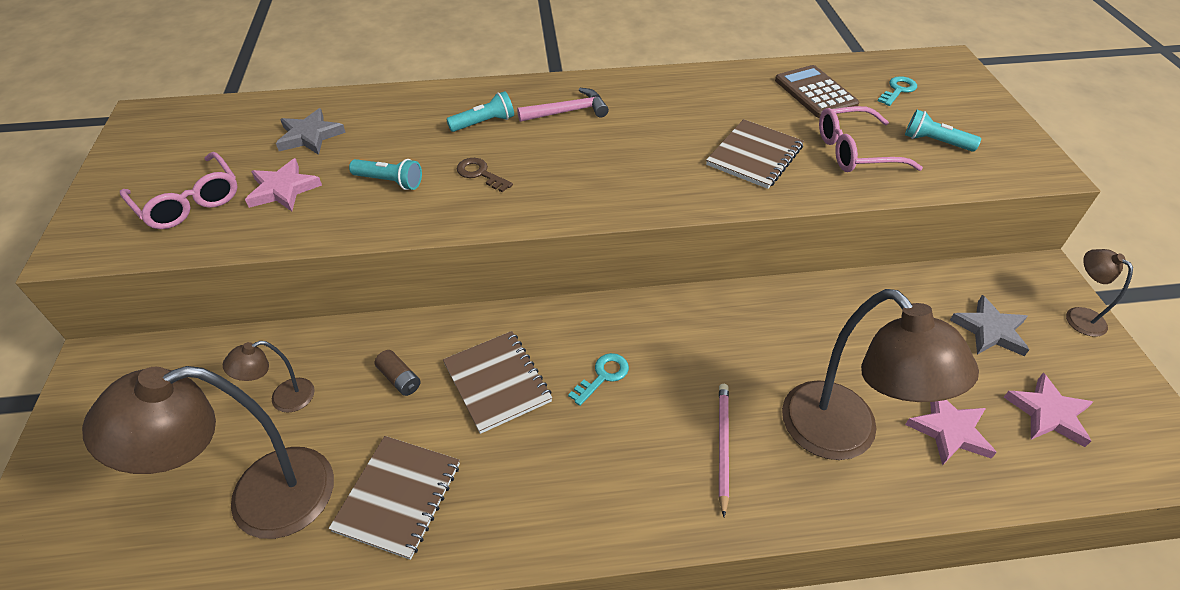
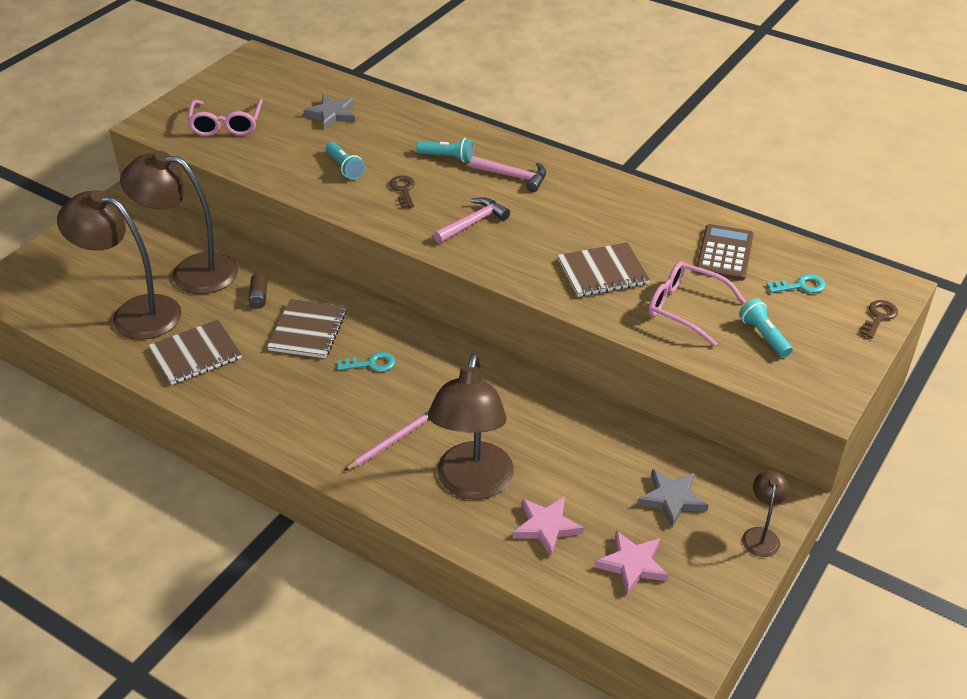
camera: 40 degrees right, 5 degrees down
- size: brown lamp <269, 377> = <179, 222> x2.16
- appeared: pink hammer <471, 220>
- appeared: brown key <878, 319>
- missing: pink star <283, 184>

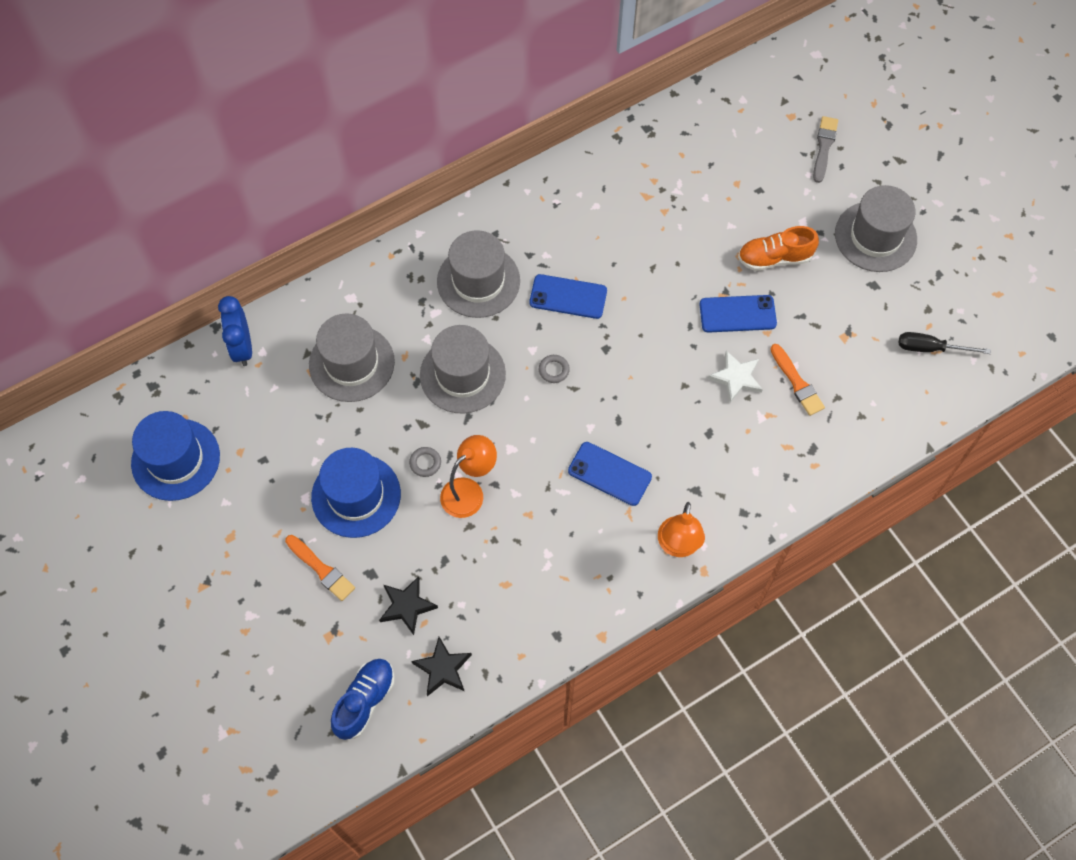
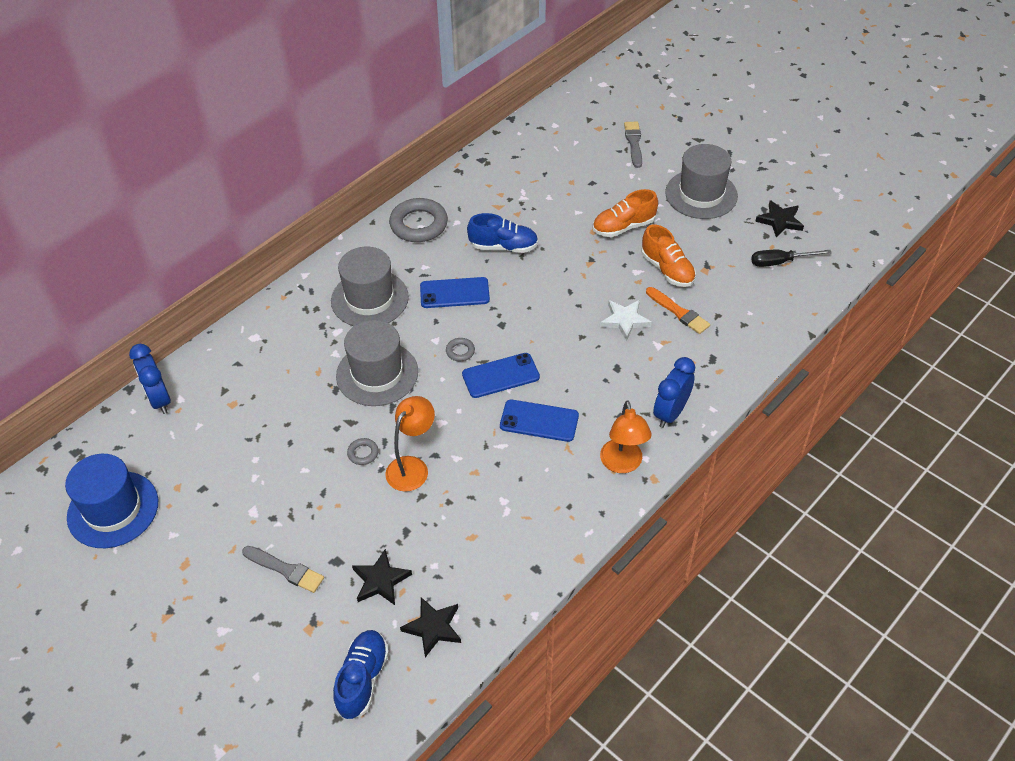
camera: 15 degrees left, 15 degrees down
- colour: orange brush <320, 568> to grey brush <283, 569>
- appeared: grey ring <418, 220>
- relocated: blue phone <738, 314> to <501, 375>
- appeared: blue shoe <502, 233>
- appeared: orange shoe <669, 256>
- appeared: blue clock <674, 392>
- appeared: black star <779, 219>
- missing: grey hat <352, 357>
- missing: blue hat <356, 493>

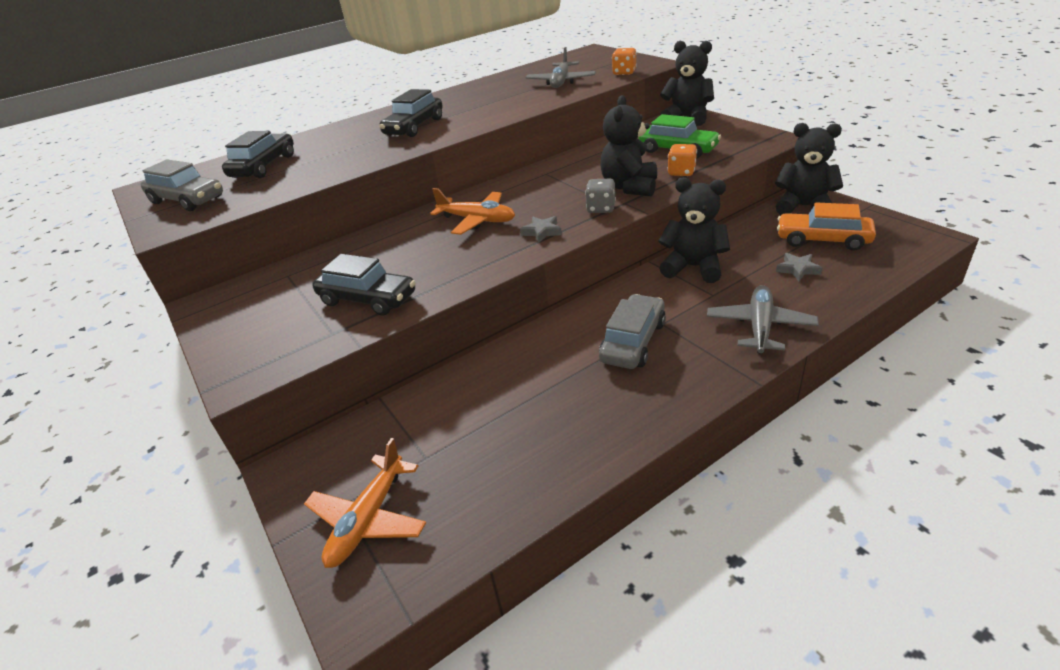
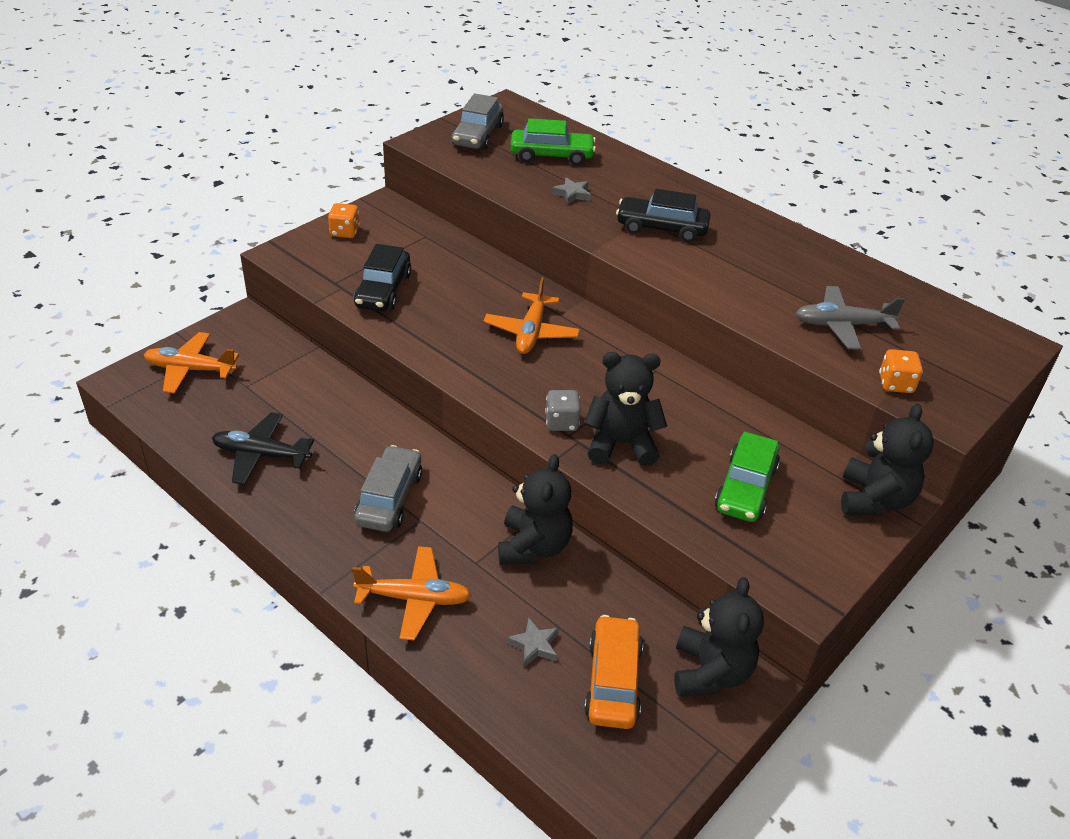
camera: 70 degrees right, 5 degrees up
- appeared: black plane <263, 448>
- relocated: orange dice <682, 160> to <344, 220>
- colour: grey plane <763, 319> to orange plane <411, 593>
- spun: grey car <632, 331> = <388, 488> 90 degrees counterclockwise
- colour: black car <258, 154> to green car <553, 141>
- relocated: grey star <541, 229> to <571, 191>

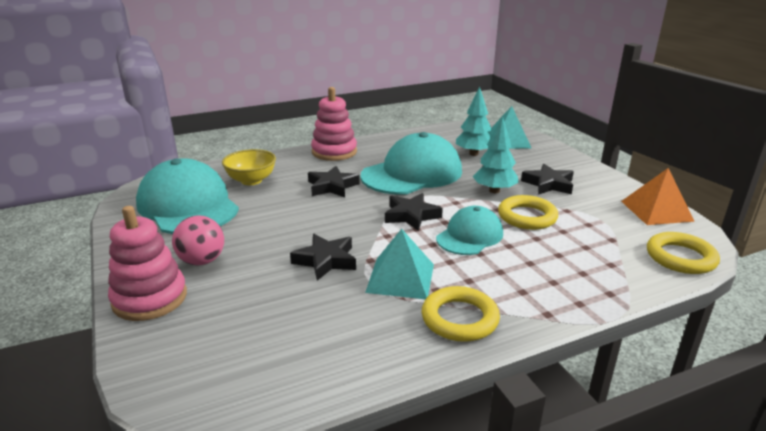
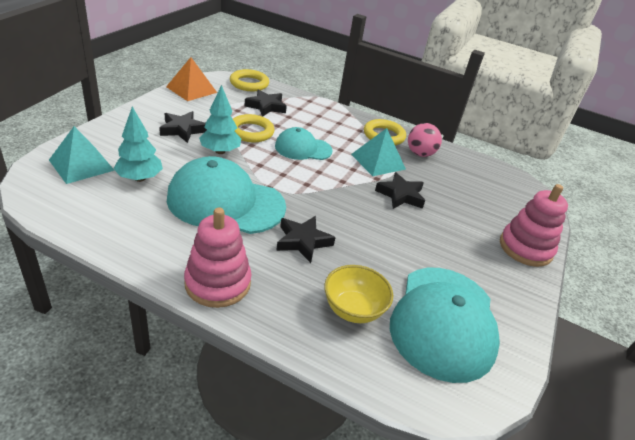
camera: 135 degrees left, 10 degrees up
- relocated: black star <414, 212> to <266, 103>
- relocated: pink ball <198, 240> to <425, 140>

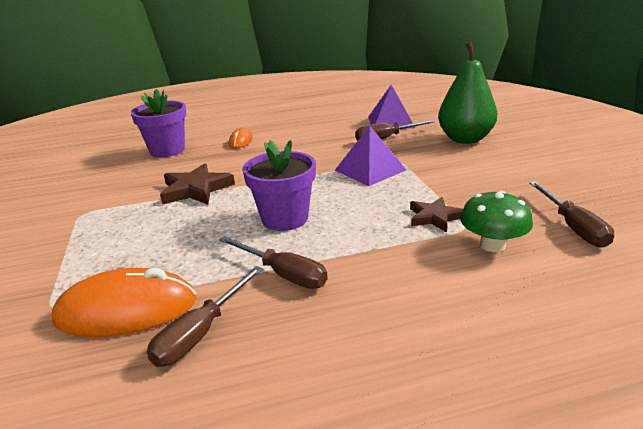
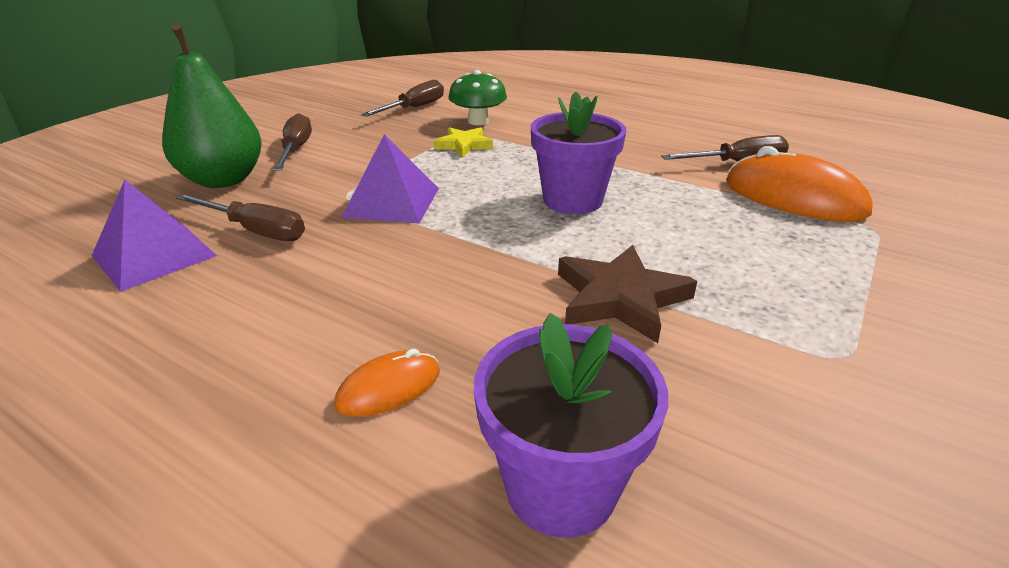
camera: 135 degrees left, 5 degrees up
- relocated: brown screwdriver <273, 262> to <292, 142>
- colour: brown star <436, 214> to yellow star <463, 142>

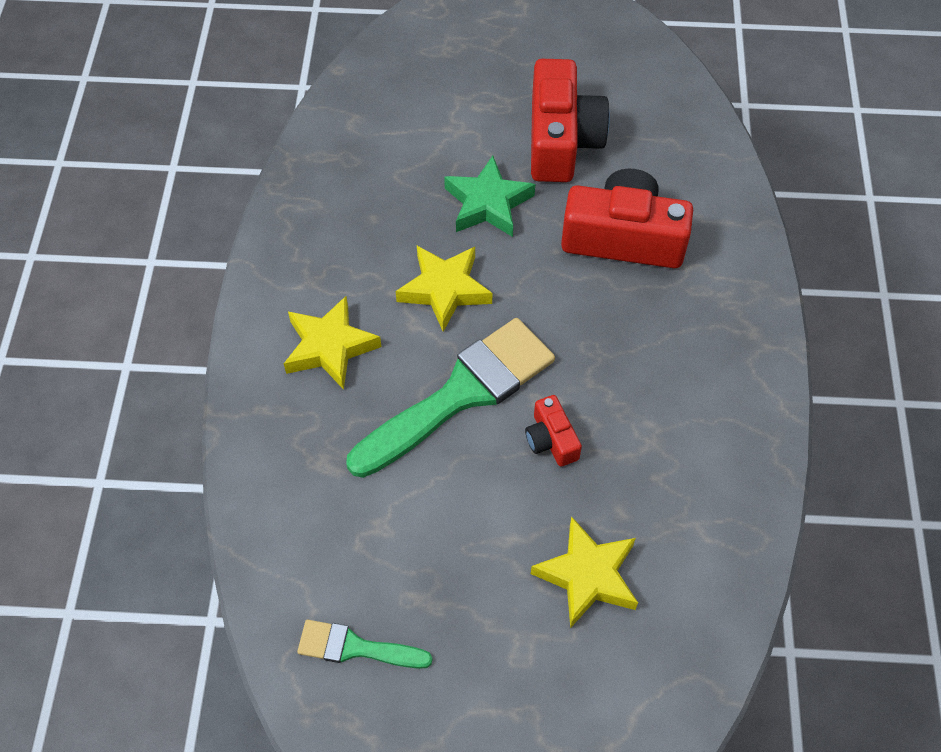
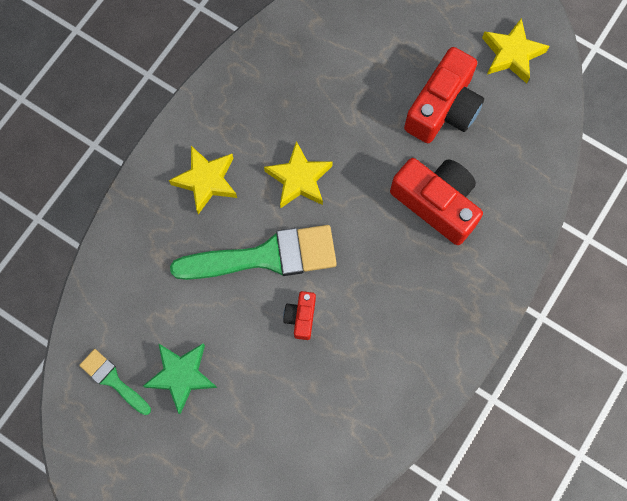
camera: 30 degrees right, 15 degrees up
- relocated: green star <489, 196> to <180, 378>
- relocated: yellow star <584, 572> to <515, 51>

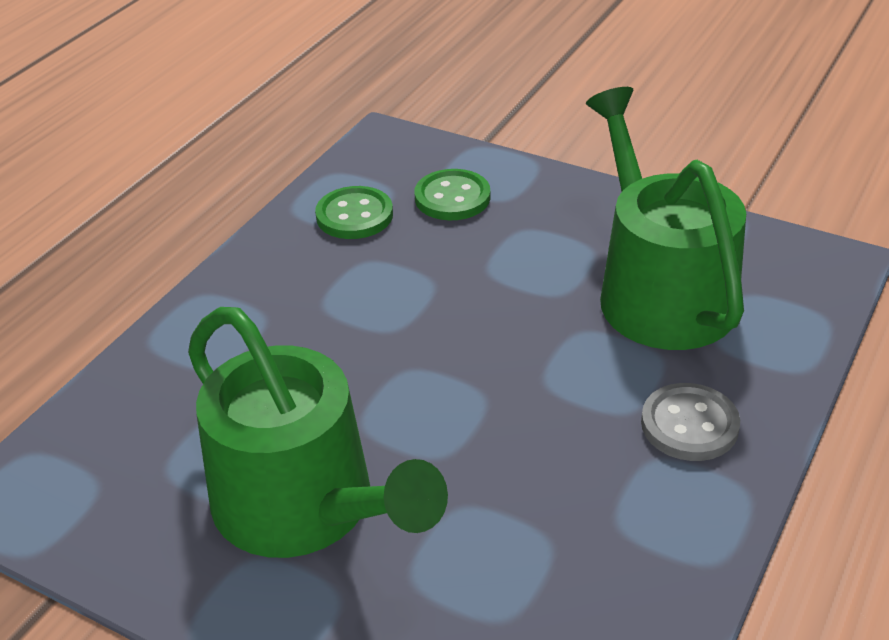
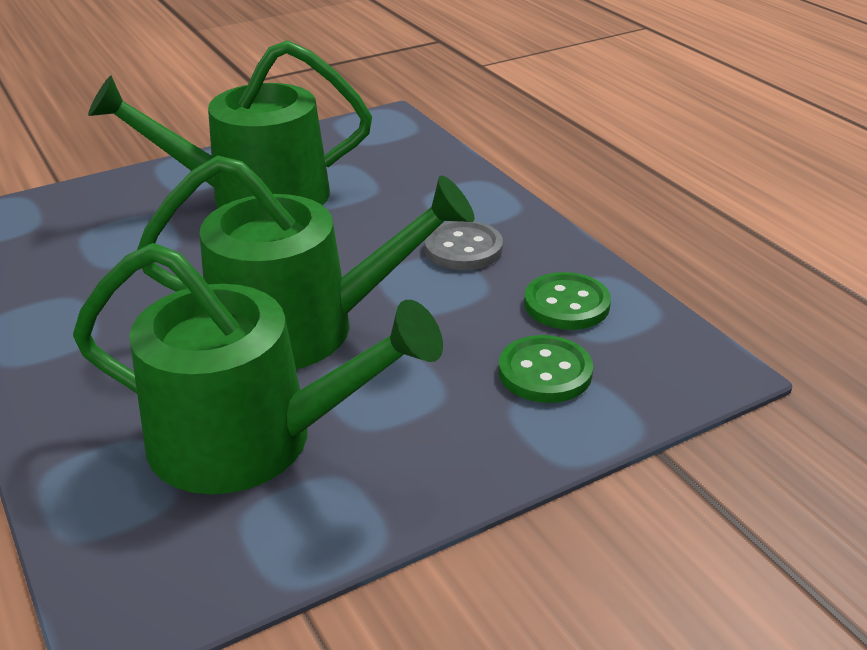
camera: 120 degrees right, 5 degrees down
- appeared: green watering can <306, 262>
- relocated: grey button <690, 422> to <463, 245>

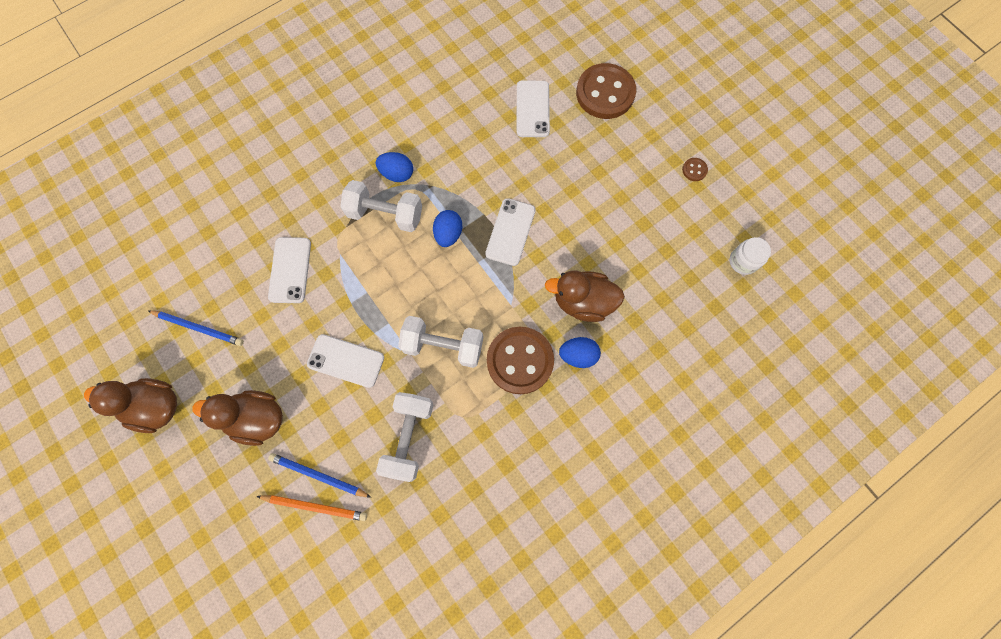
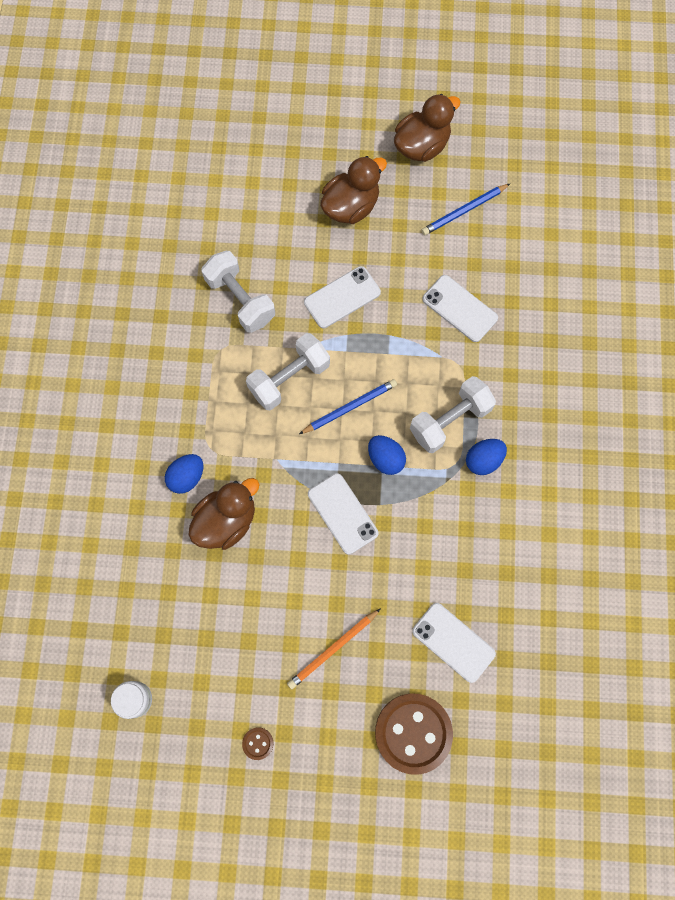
camera: 130 degrees right, 0 degrees up
- relocated: orange pencil <311, 508> to <334, 648>
- relocated: blue pencil <319, 475> to <348, 406>
- missing: brown button <520, 360>

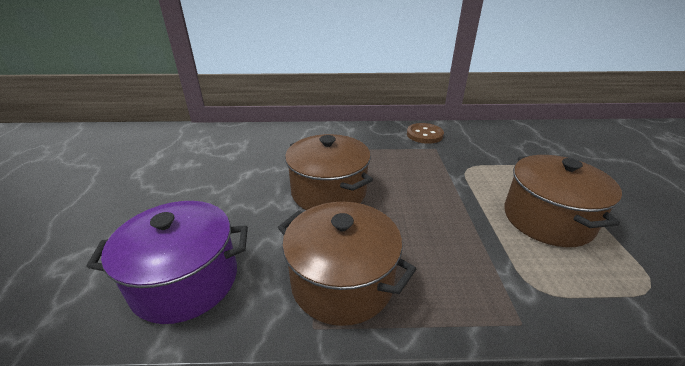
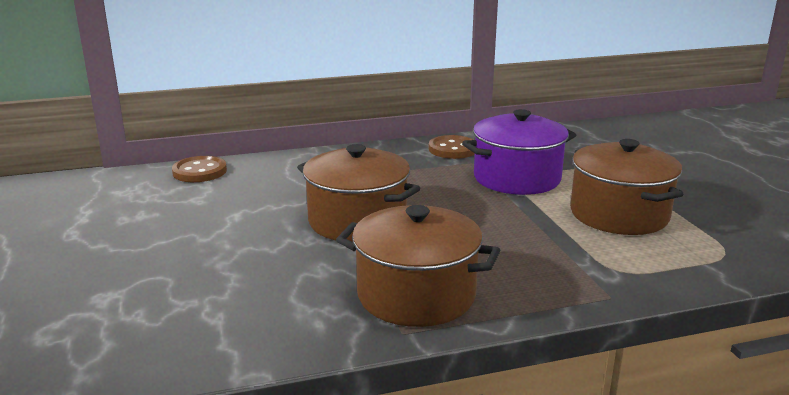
camera: 15 degrees left, 10 degrees down
- appeared: brown button <199, 169>
- relocated: purple pot <167, 262> to <519, 152>

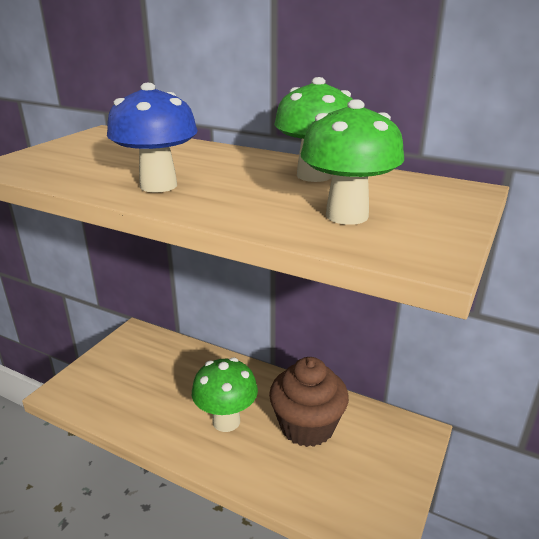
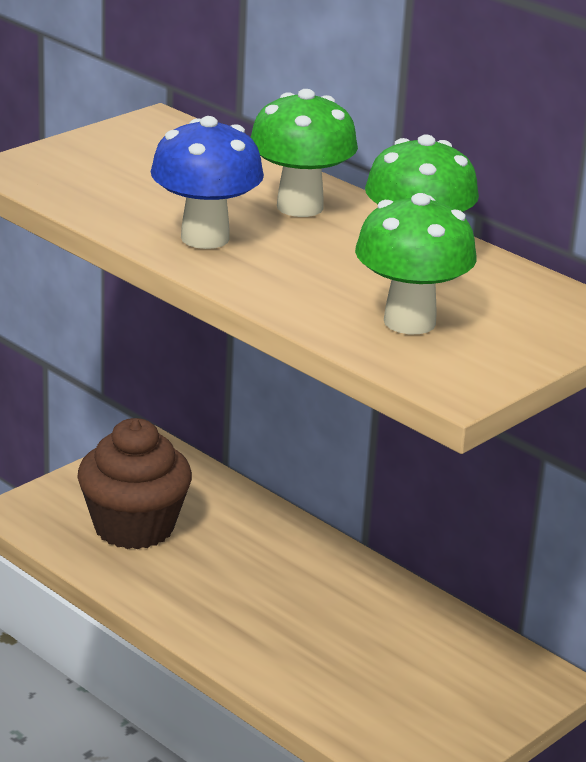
camera: 15 degrees right, 0 degrees up
- relocated: brown cupcake <309, 402> to <134, 483>
- relocated: green mushroom <225, 394> to <304, 153>

